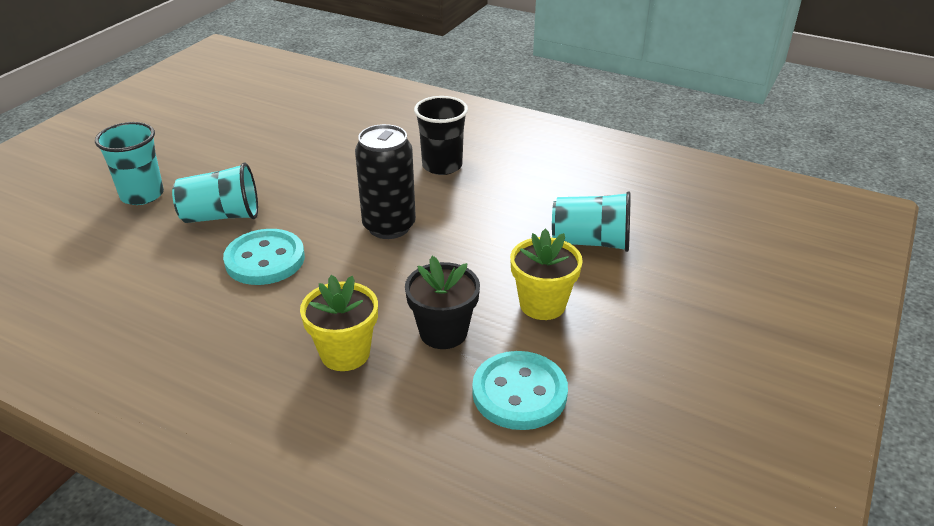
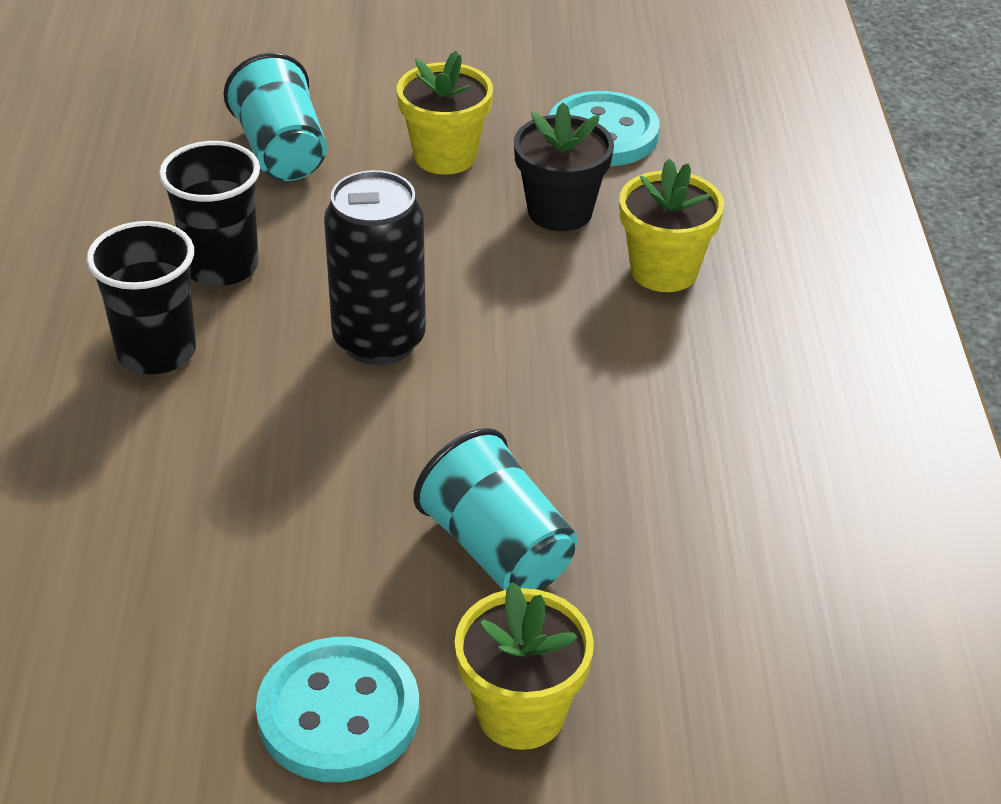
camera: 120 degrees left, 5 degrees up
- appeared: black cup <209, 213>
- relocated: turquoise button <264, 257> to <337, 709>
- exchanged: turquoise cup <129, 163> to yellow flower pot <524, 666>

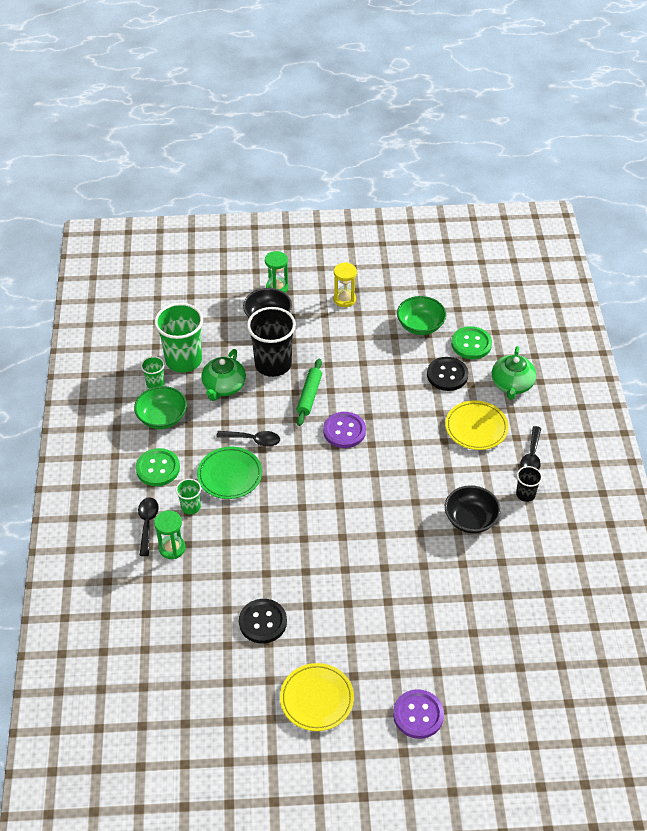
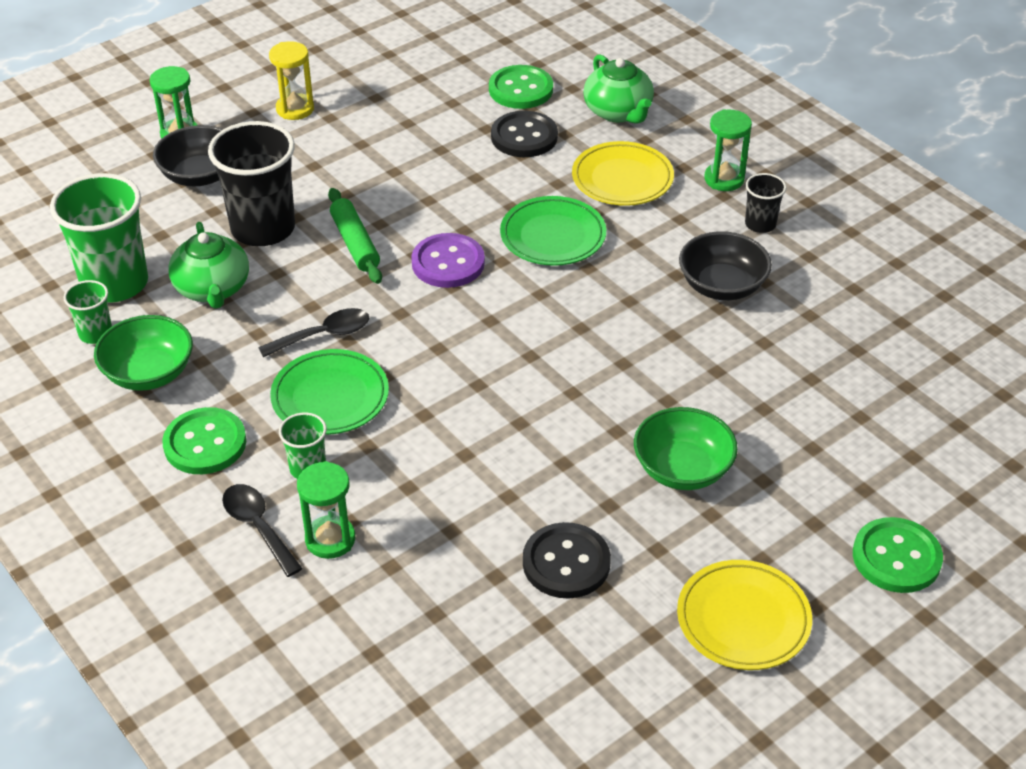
camera: 35 degrees left, 5 degrees down
- appeared: green plate <553, 231>
- relocated: green bowl <421, 315> to <686, 448>
- exchanged: black spoon <530, 448> to green hourglass <728, 150>
- colour: purple button <418, 714> to green button <898, 555>

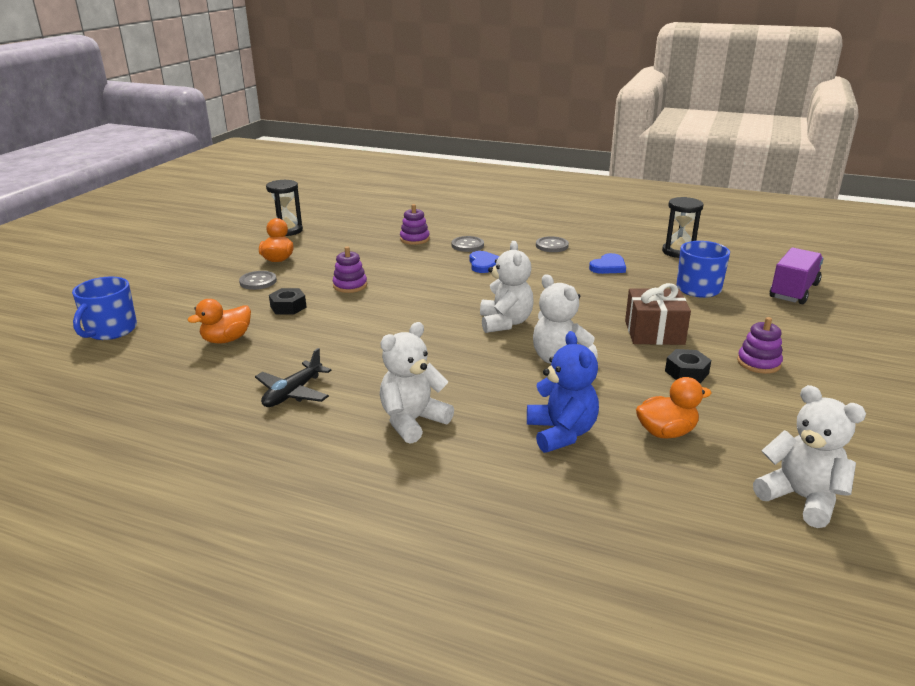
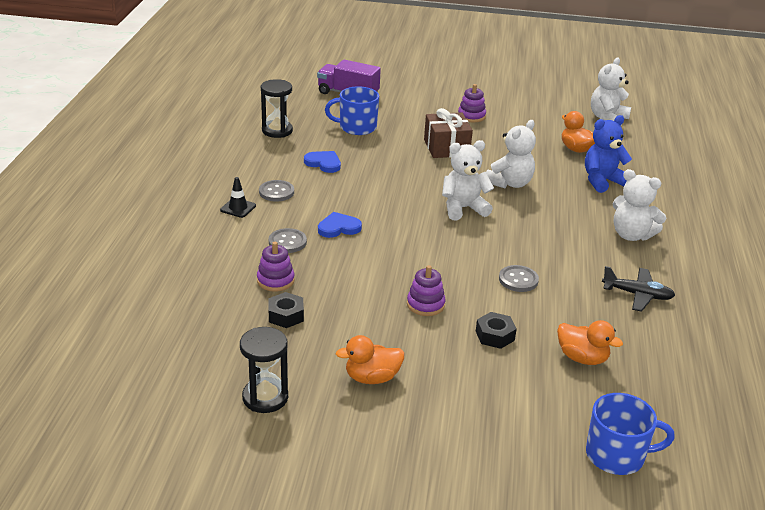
camera: 105 degrees left, 5 degrees up
- appeared: black traffic cone <238, 197>
- relocated: black nut <688, 366> to <286, 310>
- relocated: grey button <258, 280> to <519, 278>

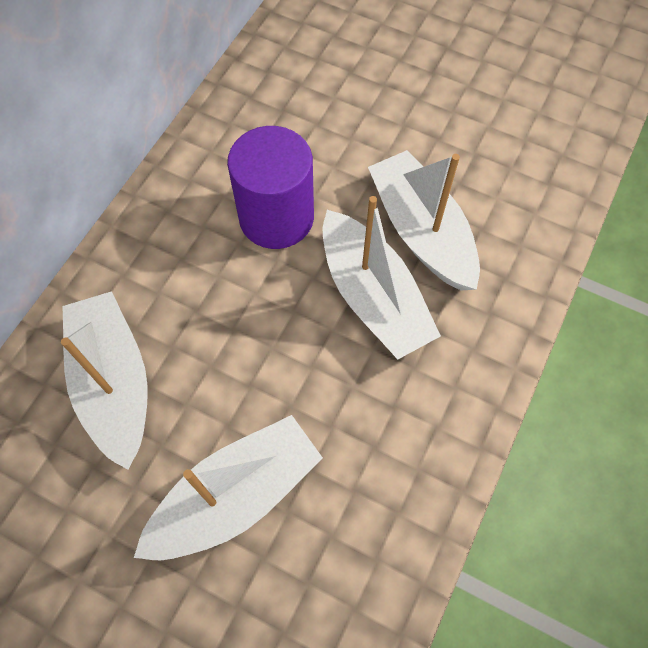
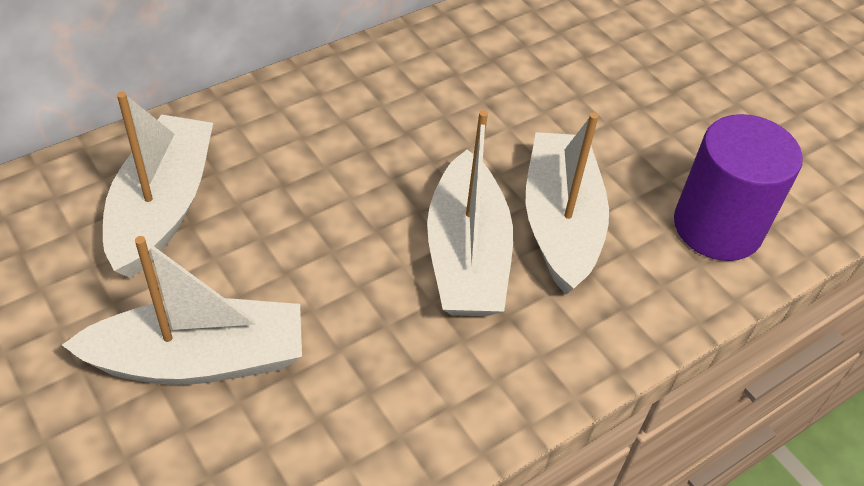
camera: 25 degrees right, 15 degrees down
- relocated: purple cylinder <270, 187> to <738, 187>

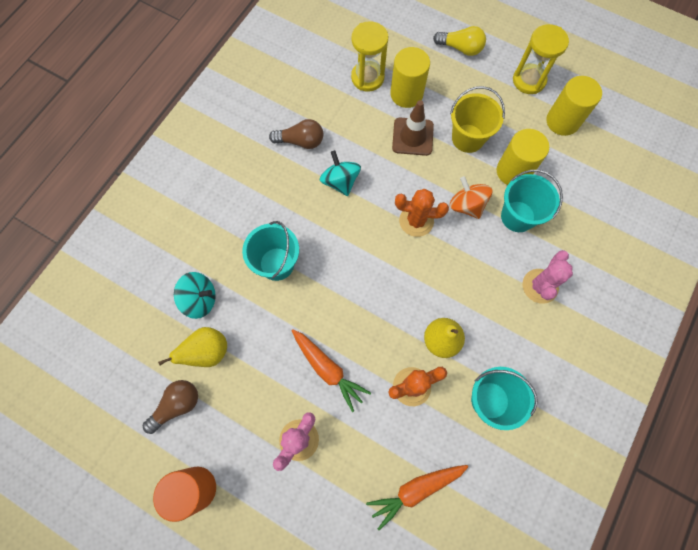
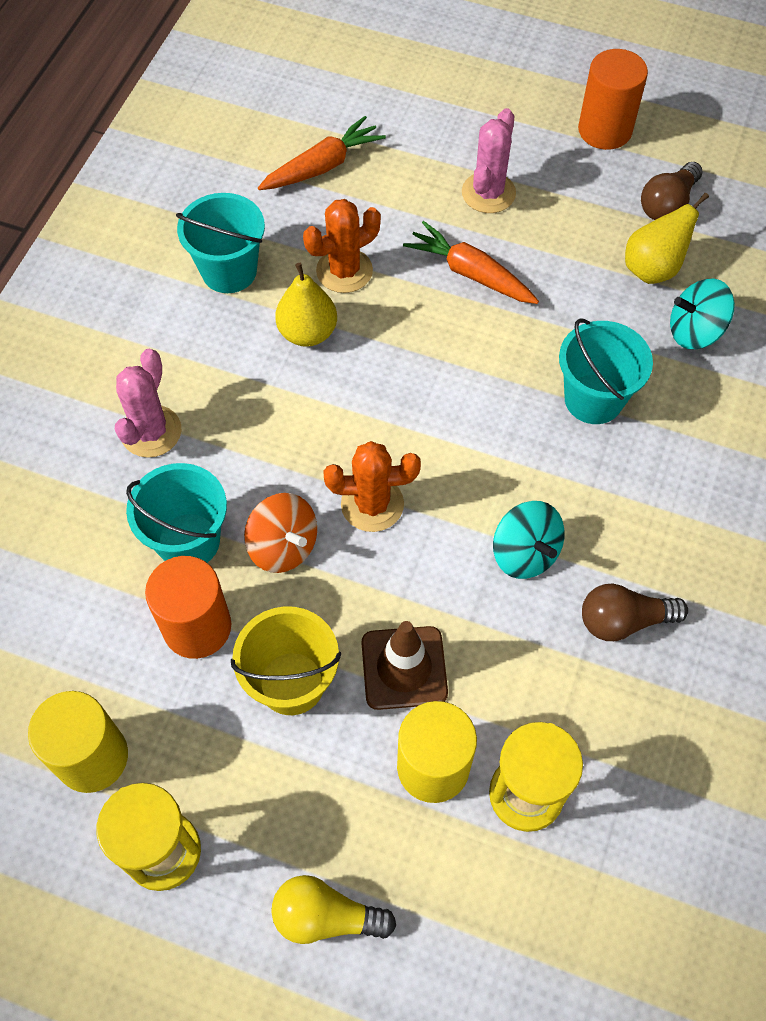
camera: 170 degrees right, 10 degrees down
- colour: yellow cylinder <523, 157> to orange cylinder <188, 607>

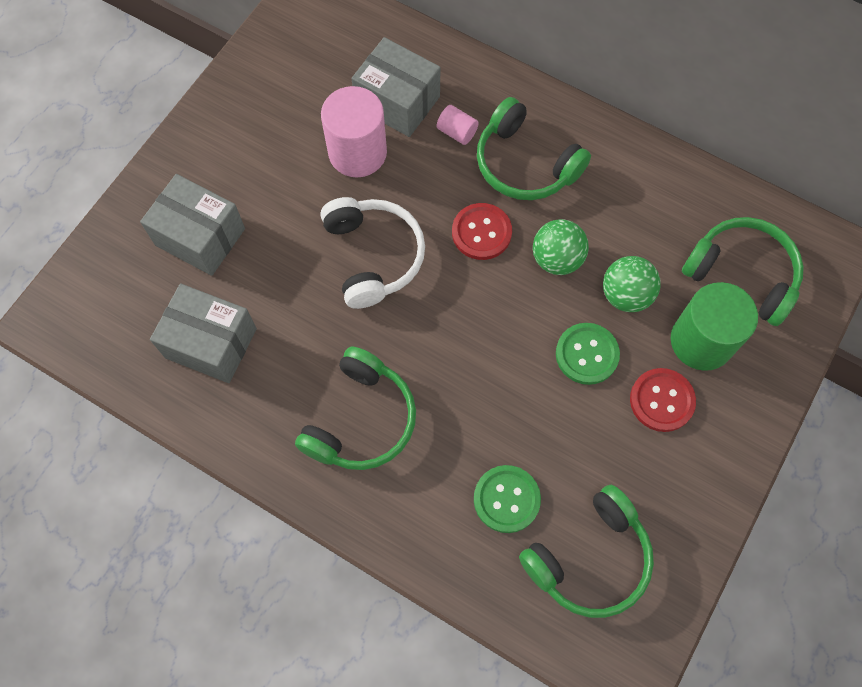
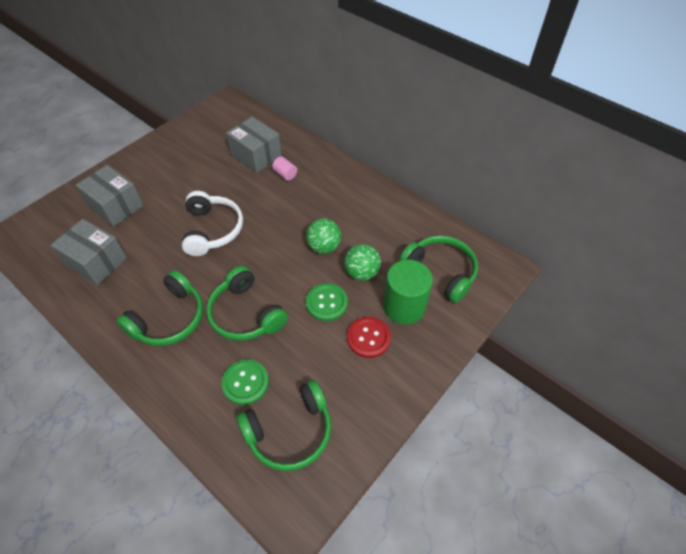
camera: 10 degrees right, 15 degrees down
- relocated: green headphones <534, 148> to <247, 303>
- missing: pink cylinder <354, 131>
- missing: red button <482, 231>

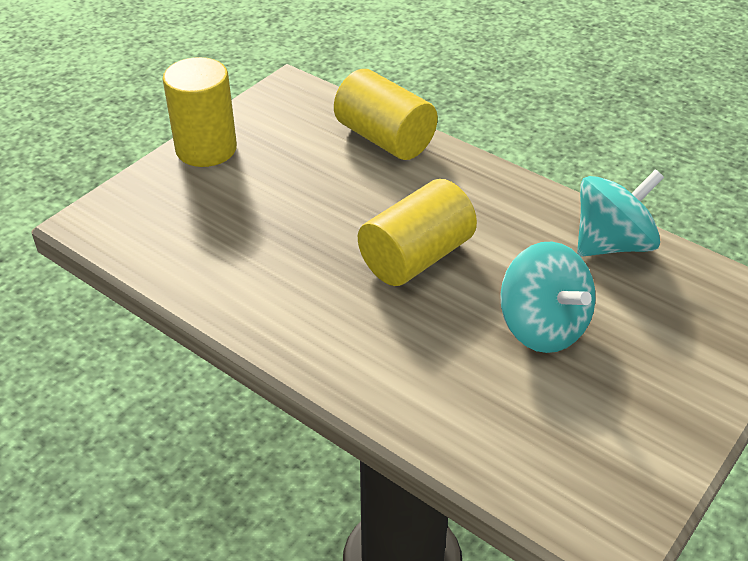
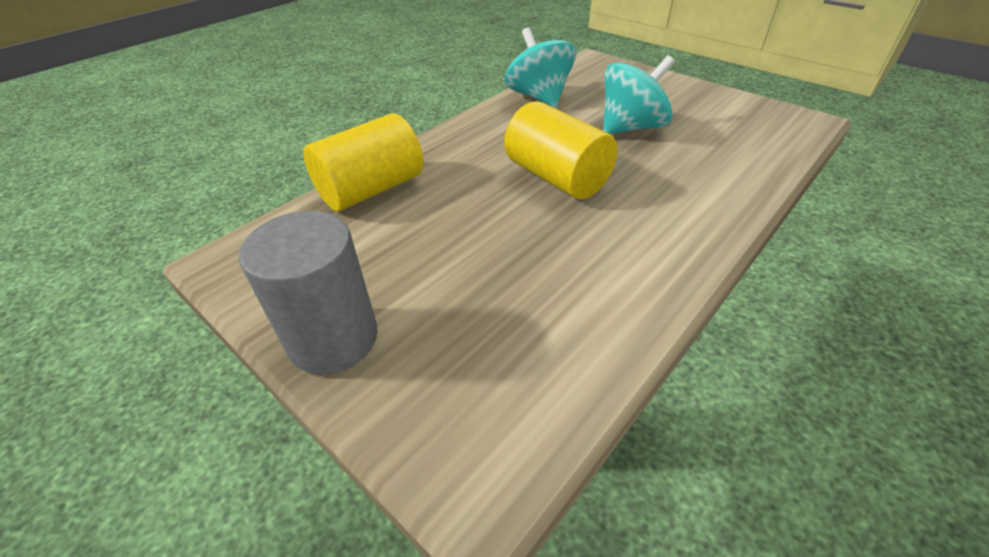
camera: 85 degrees left, 0 degrees up
- colour: yellow cylinder <200, 112> to grey cylinder <308, 292>

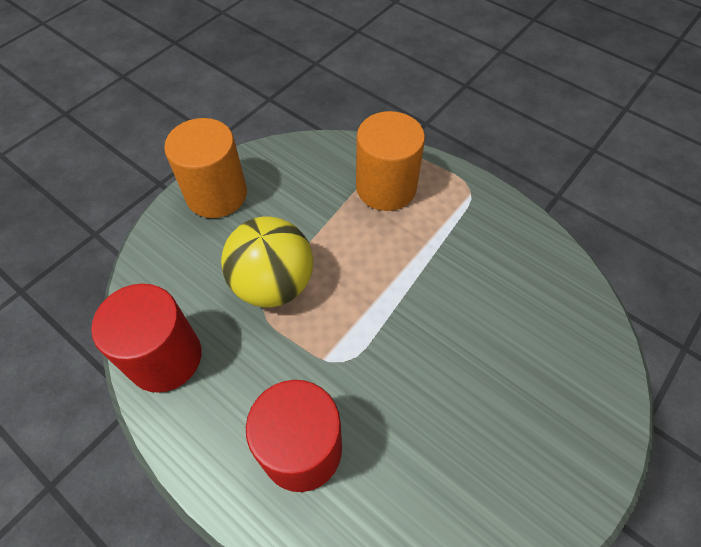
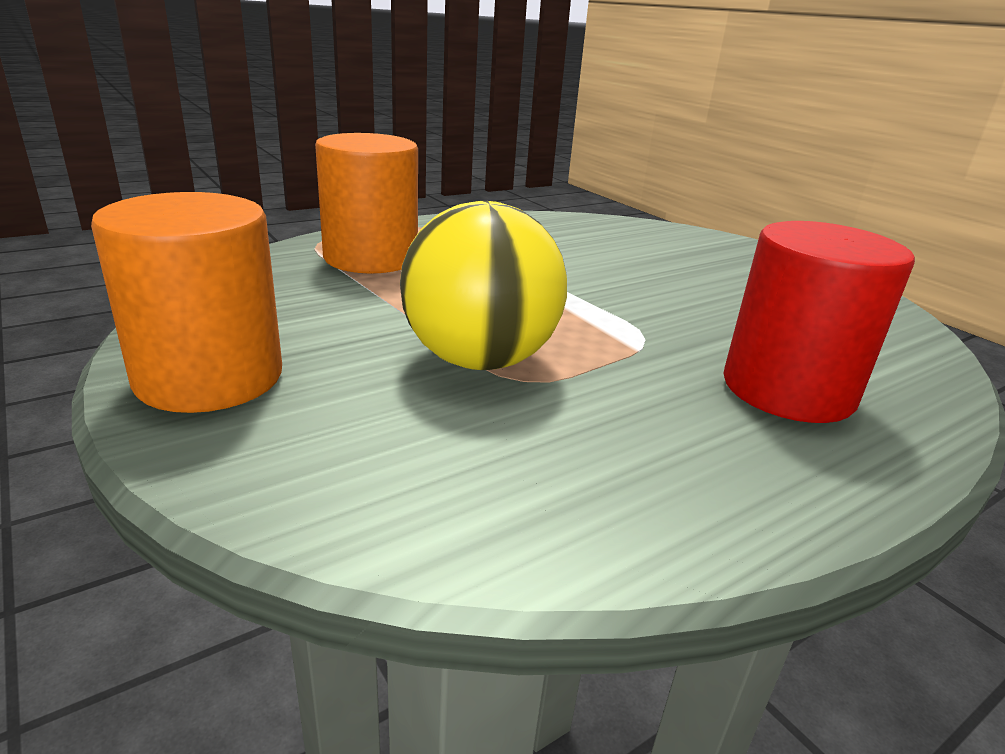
camera: 75 degrees left, 30 degrees down
- missing: red cylinder <146, 338>

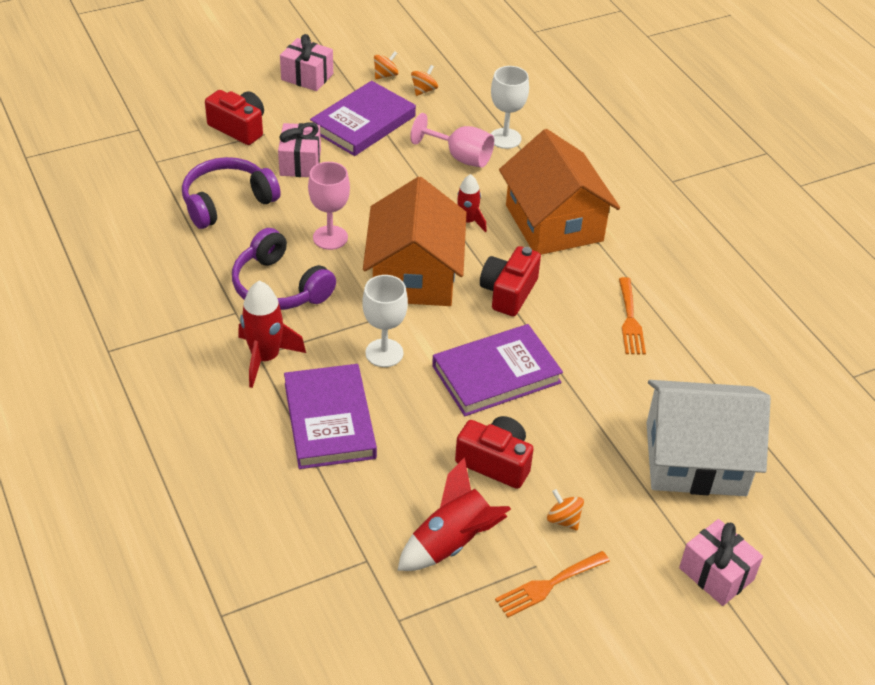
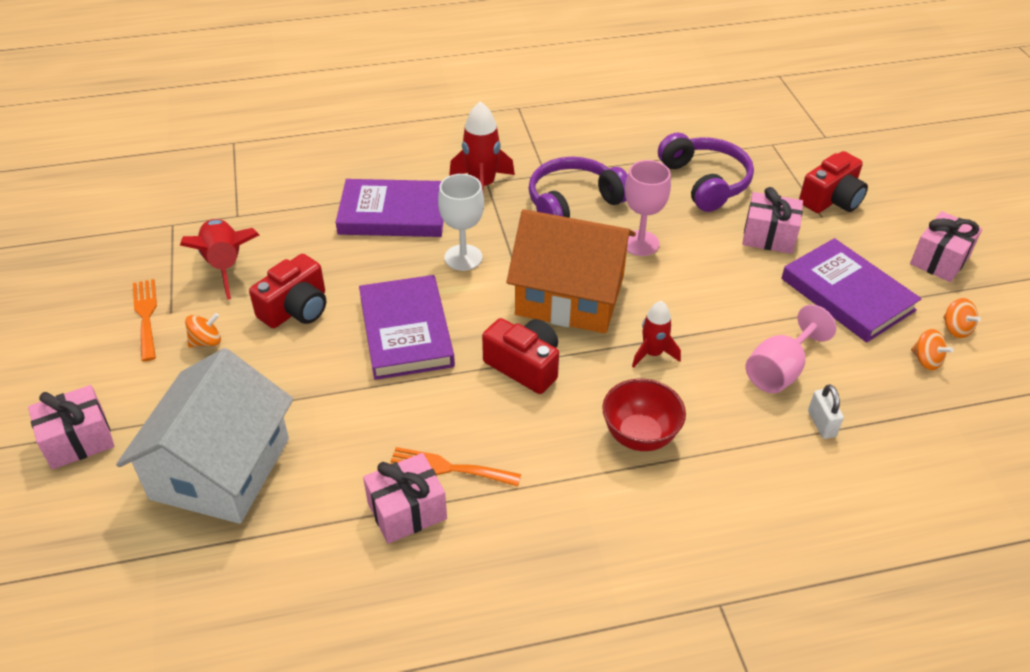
camera: 105 degrees right, 0 degrees up
- appeared: pink gift <405, 498>
- exchanged: orange house <559, 192> to red bowl <644, 415>
- exchanged: white goblet <510, 107> to white padlock <826, 411>

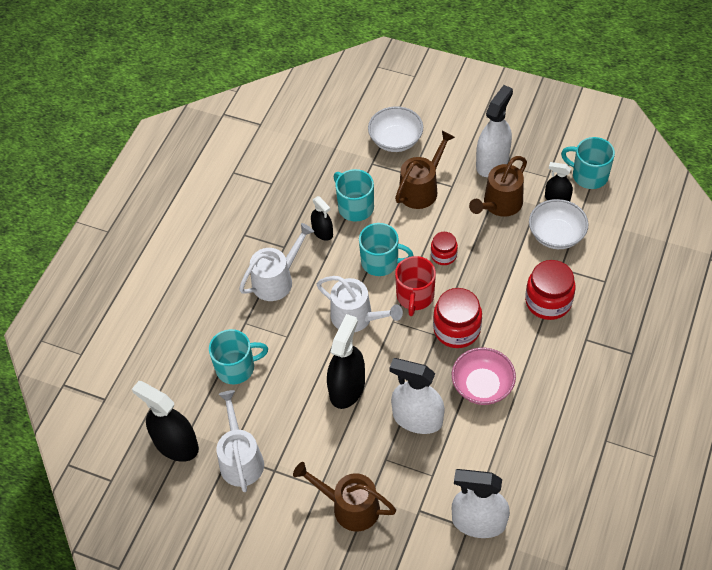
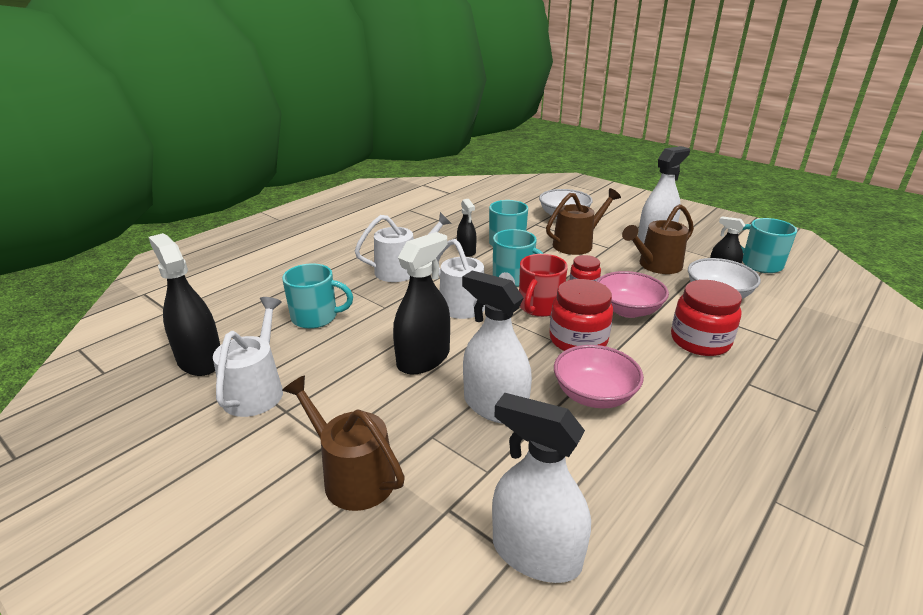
camera: 15 degrees right, 25 degrees down
- appeared: pink bowl <633, 294>

